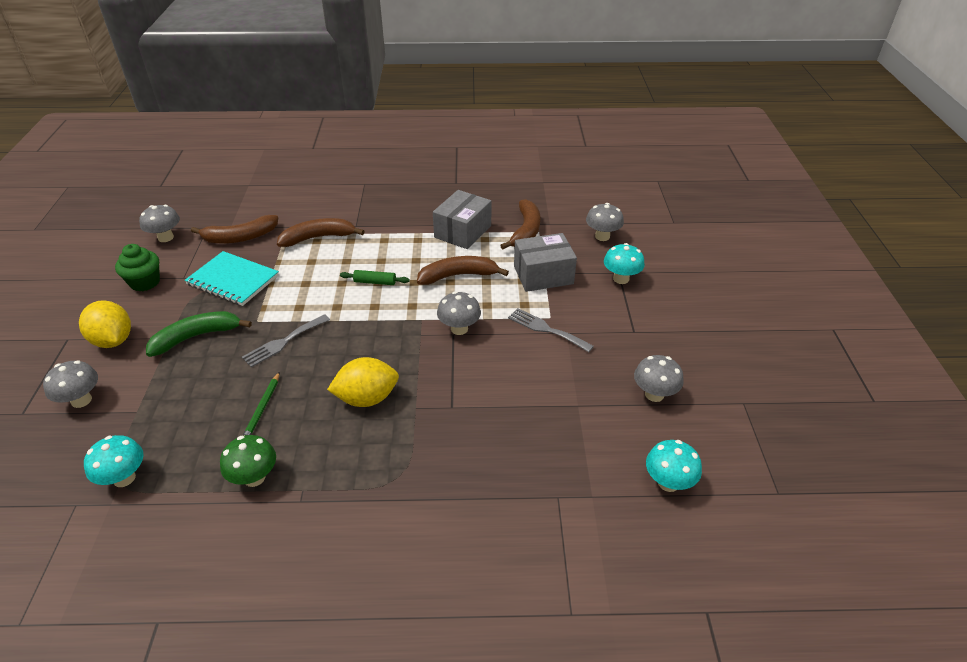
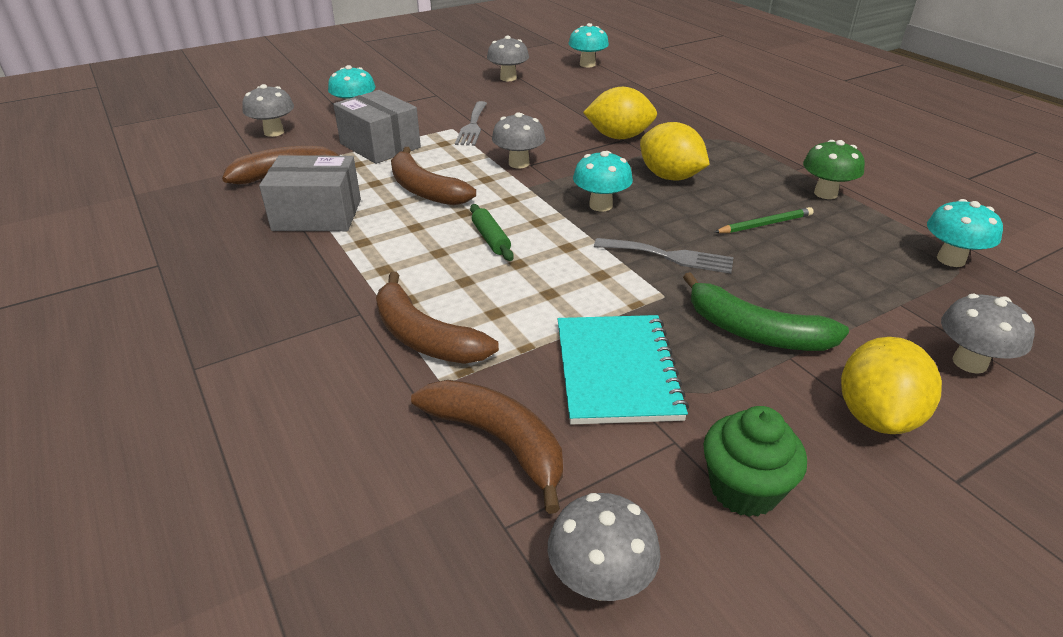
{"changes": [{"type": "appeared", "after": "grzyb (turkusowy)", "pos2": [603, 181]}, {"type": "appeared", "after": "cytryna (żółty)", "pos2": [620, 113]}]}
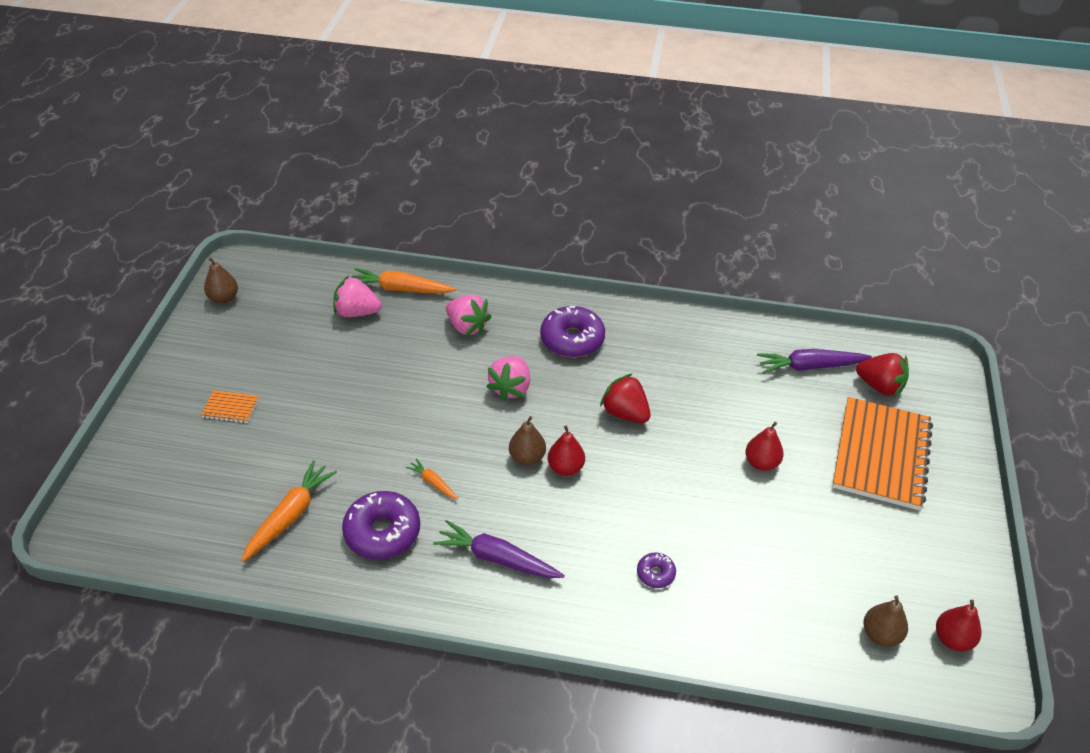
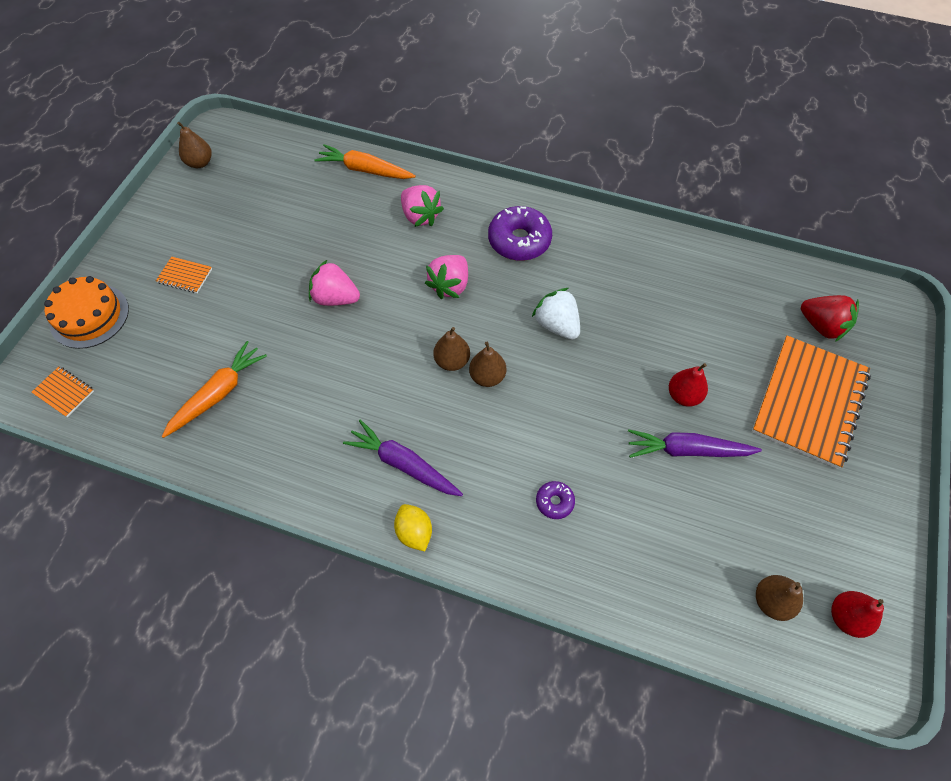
{"changes": [{"type": "appeared", "after": "zeszyt (pomarańczowy)", "pos2": [63, 392]}, {"type": "appeared", "after": "tort (pomarańczowy)", "pos2": [86, 312]}, {"type": "relocated", "before": "truskawka (różowy)", "pos1": [357, 296], "pos2": [334, 282]}, {"type": "appeared", "after": "cytryna (żółty)", "pos2": [413, 527]}, {"type": "colour", "before": "gruszka (czerwony)", "after": "gruszka (brązowy)", "pos1": [566, 450], "pos2": [487, 364]}, {"type": "colour", "before": "truskawka (czerwony)", "after": "truskawka (biały)", "pos1": [625, 398], "pos2": [556, 314]}, {"type": "relocated", "before": "marchewka (fioletowy)", "pos1": [814, 361], "pos2": [695, 443]}, {"type": "missing", "before": "donut (fioletowy)", "pos1": [381, 525]}, {"type": "missing", "before": "marchewka (pomarańczowy)", "pos1": [432, 478]}]}
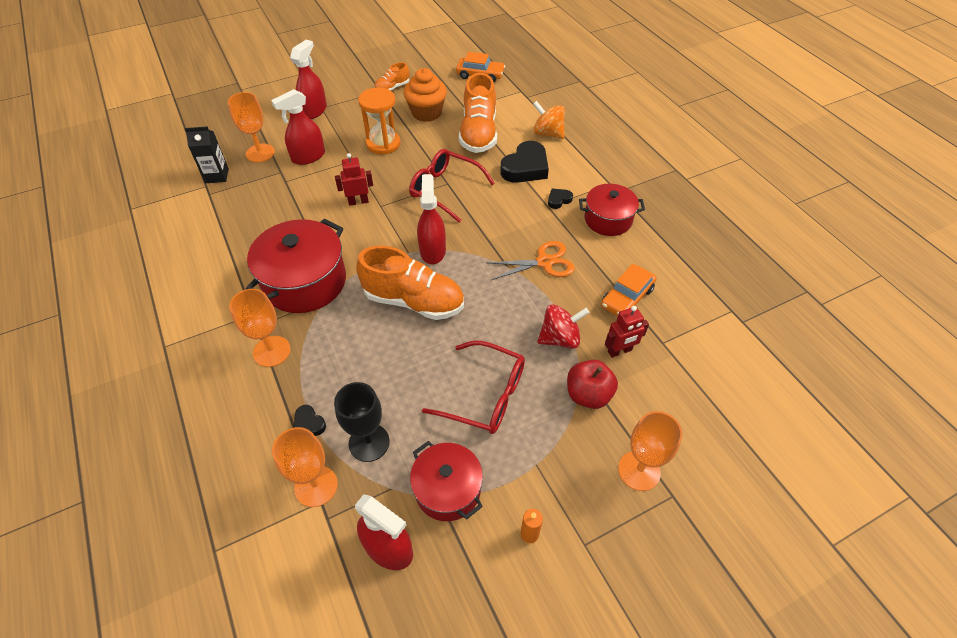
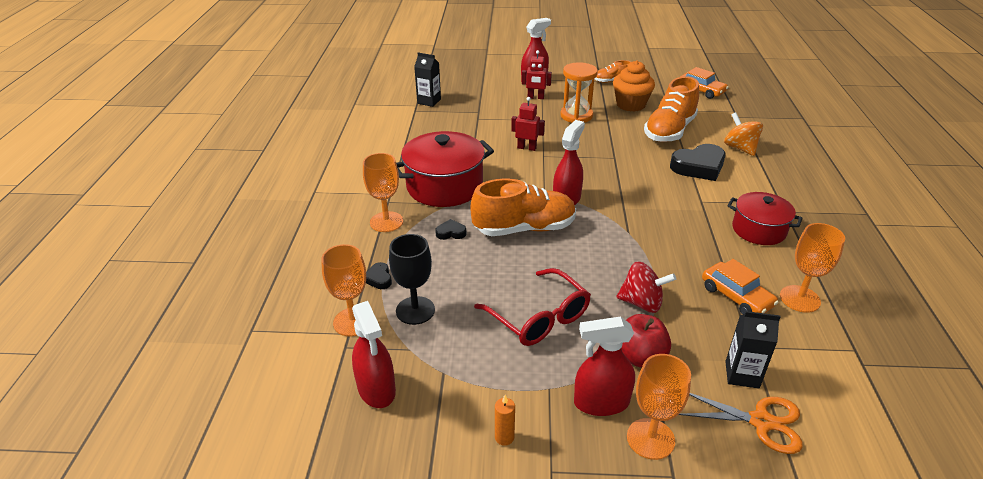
{"changes": [{"type": "relocated", "before": "serce (czarny)", "pos1": [560, 199], "pos2": [450, 229]}, {"type": "spun", "before": "but (pomarańczowy)", "pos1": [410, 283], "pos2": [523, 207], "turn": -60}, {"type": "relocated", "before": "robot (czerwony)", "pos1": [627, 332], "pos2": [537, 74]}, {"type": "relocated", "before": "spryskiwacz (czerwony)", "pos1": [298, 127], "pos2": [604, 366]}, {"type": "relocated", "before": "nożyczki (pomarańczowy)", "pos1": [530, 260], "pos2": [741, 423]}, {"type": "spun", "before": "samochód (pomarańczowy)", "pos1": [629, 290], "pos2": [740, 287], "turn": -105}, {"type": "appeared", "after": "karton mleka (czarny)", "pos2": [752, 350]}, {"type": "relocated", "before": "kielich (pomarańczowy)", "pos1": [251, 127], "pos2": [812, 268]}, {"type": "missing", "before": "okulary (czerwony)", "pos1": [452, 186]}, {"type": "missing", "before": "garnek (czerwony)", "pos1": [446, 481]}]}
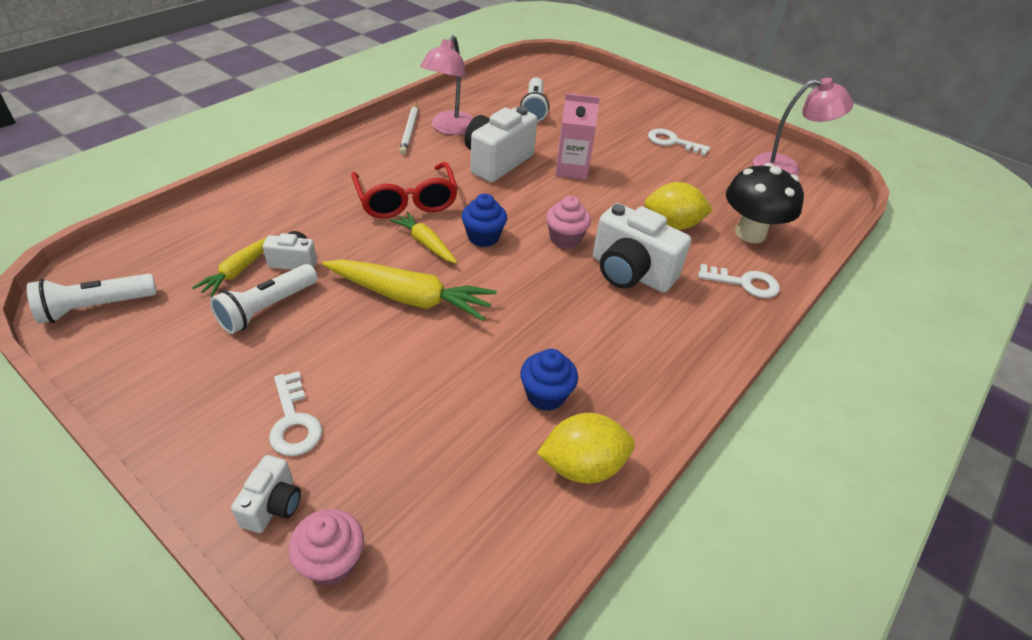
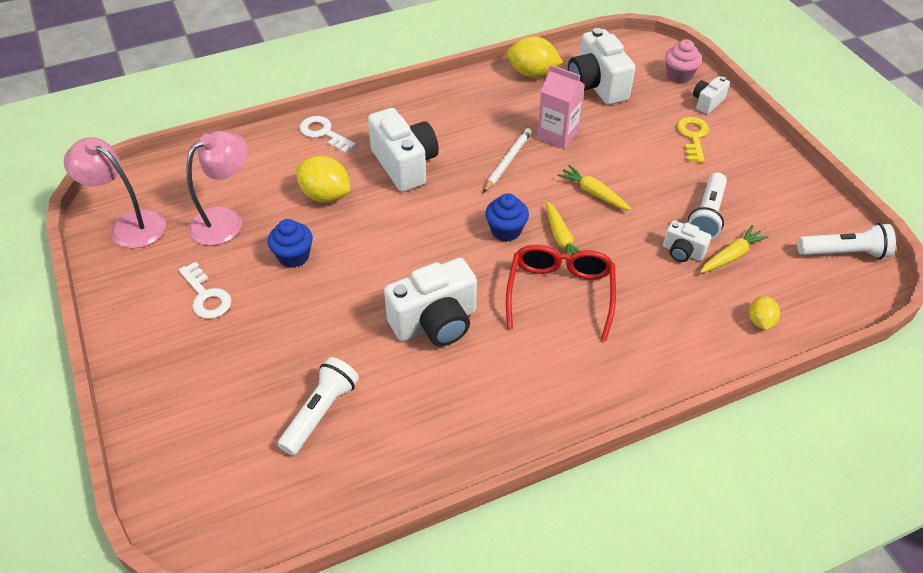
{"changes": [{"type": "relocated", "before": "lampka (różowy)", "pos1": [446, 85], "pos2": [217, 188]}, {"type": "relocated", "before": "muffinka (niebieski)", "pos1": [549, 380], "pos2": [290, 243]}, {"type": "relocated", "before": "ołówek (biały)", "pos1": [408, 129], "pos2": [507, 160]}, {"type": "relocated", "before": "karton mleka (różowy)", "pos1": [578, 136], "pos2": [561, 107]}, {"type": "size", "before": "marchewka (żółty)", "pos1": [409, 290], "pos2": [594, 187], "scale": 0.57}, {"type": "appeared", "after": "aparat fotograficzny (biały)", "pos2": [601, 66]}, {"type": "colour", "before": "klucz (biały)", "after": "klucz (żółty)", "pos1": [295, 413], "pos2": [693, 140]}, {"type": "spun", "before": "latarka (biały)", "pos1": [263, 299], "pos2": [707, 206], "turn": 135}, {"type": "appeared", "after": "cytryna (żółty)", "pos2": [764, 313]}, {"type": "missing", "before": "muffinka (różowy)", "pos1": [568, 222]}, {"type": "missing", "before": "grzyb (czarny)", "pos1": [765, 203]}]}
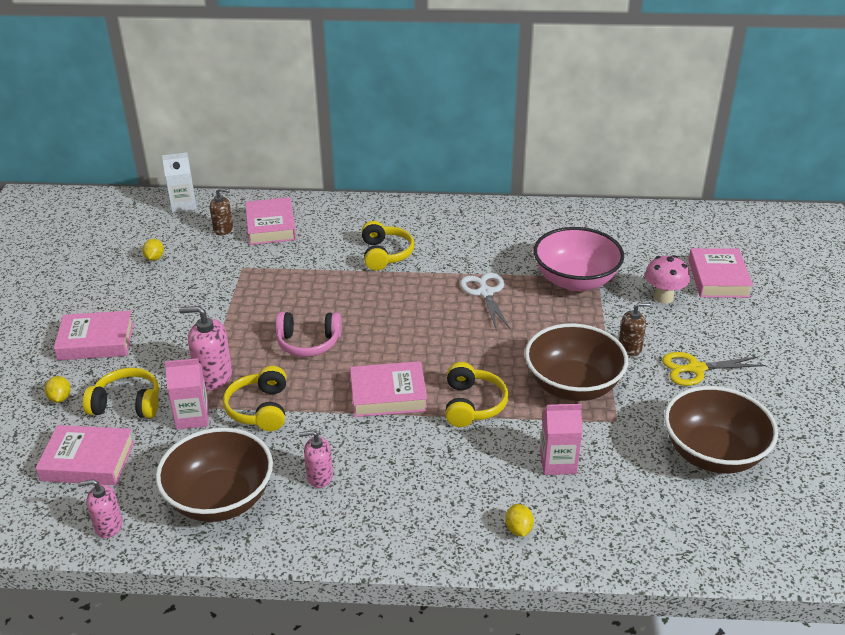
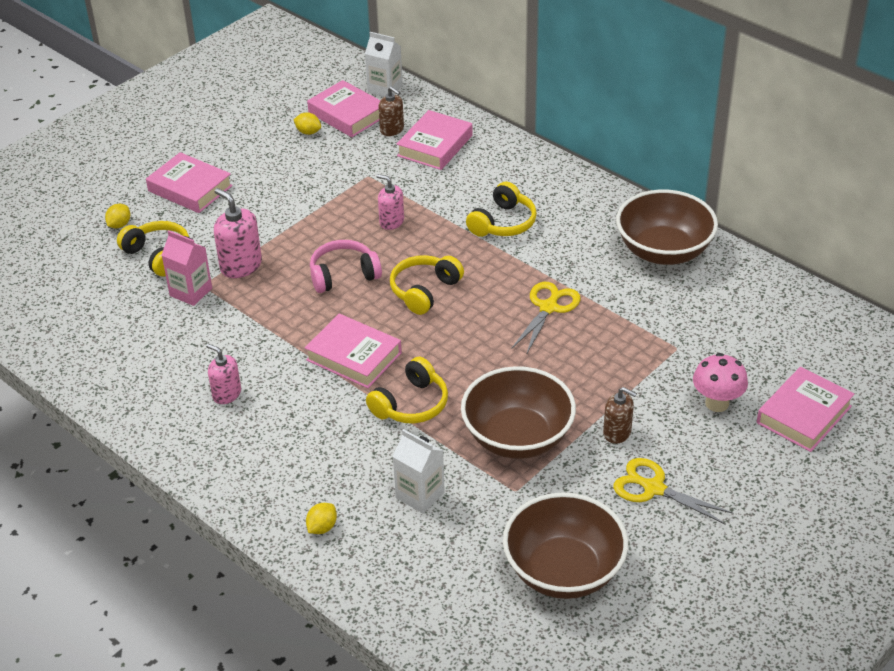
{"changes": [{"type": "spun", "before": "cytryna (żółty)", "pos1": [153, 250], "pos2": [307, 123], "turn": 75}, {"type": "relocated", "before": "książka (różowy)", "pos1": [85, 455], "pos2": [344, 108]}, {"type": "spun", "before": "słuchawki (różowy)", "pos1": [309, 334], "pos2": [346, 266], "turn": 120}, {"type": "relocated", "before": "dozownik mydła (różowy)", "pos1": [100, 508], "pos2": [390, 202]}, {"type": "relocated", "before": "słuchawki (żółty)", "pos1": [255, 398], "pos2": [427, 285]}, {"type": "colour", "before": "karton mleka (różowy)", "after": "karton mleka (biały)", "pos1": [561, 439], "pos2": [418, 471]}, {"type": "colour", "before": "nożyczki (biały)", "after": "nożyczki (żółty)", "pos1": [485, 301], "pos2": [546, 318]}, {"type": "relocated", "before": "miska (brązowy)", "pos1": [214, 475], "pos2": [667, 227]}, {"type": "missing", "before": "miska (różowy)", "pos1": [579, 259]}]}
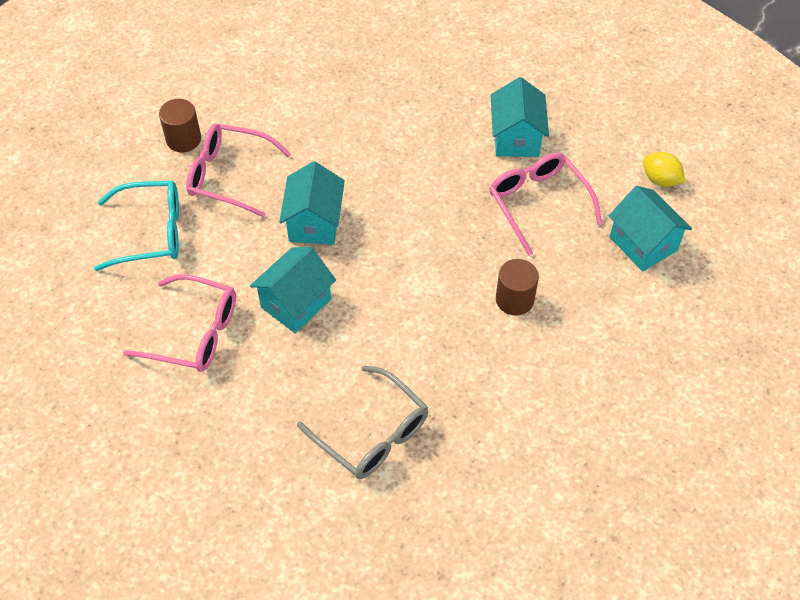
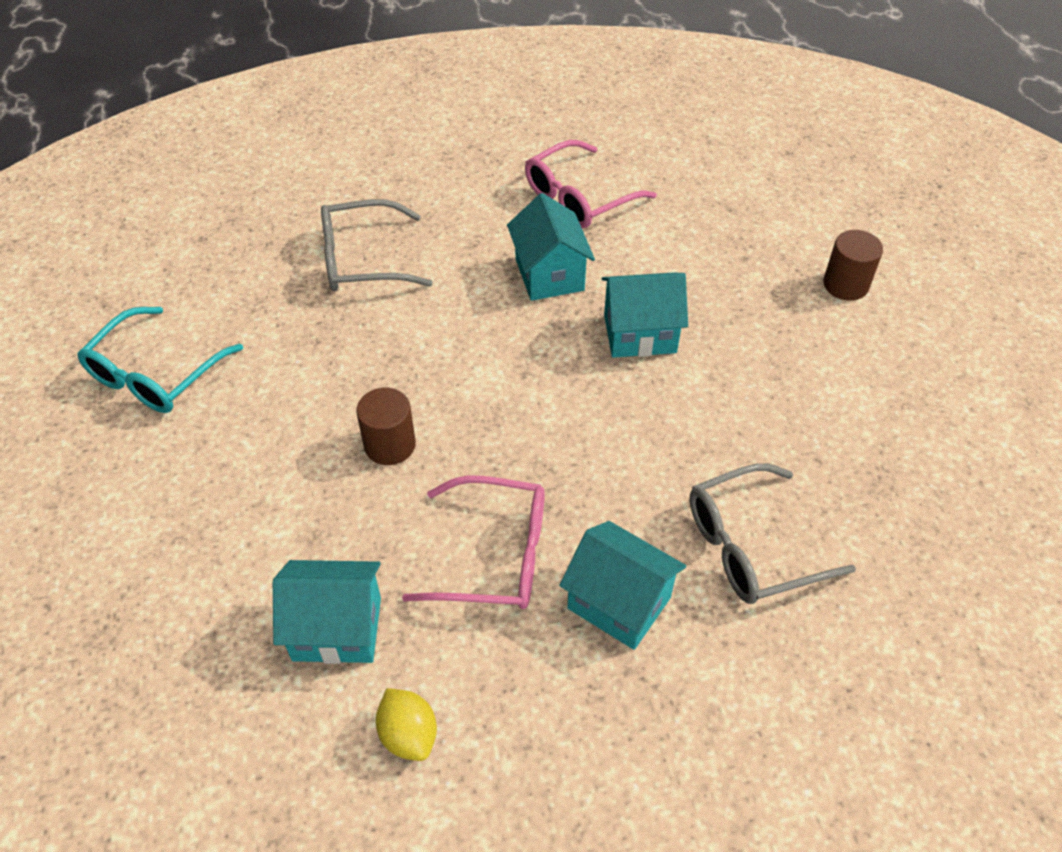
{"changes": [{"type": "relocated", "before": "okulary (turkusowy)", "pos1": [136, 226], "pos2": [160, 360]}, {"type": "spun", "before": "cytryna (żółty)", "pos1": [664, 169], "pos2": [406, 724], "turn": 75}, {"type": "spun", "before": "domek (turkusowy)", "pos1": [312, 203], "pos2": [644, 315], "turn": -45}, {"type": "appeared", "after": "okulary (szary)", "pos2": [773, 533]}, {"type": "missing", "before": "okulary (różowy)", "pos1": [238, 170]}]}
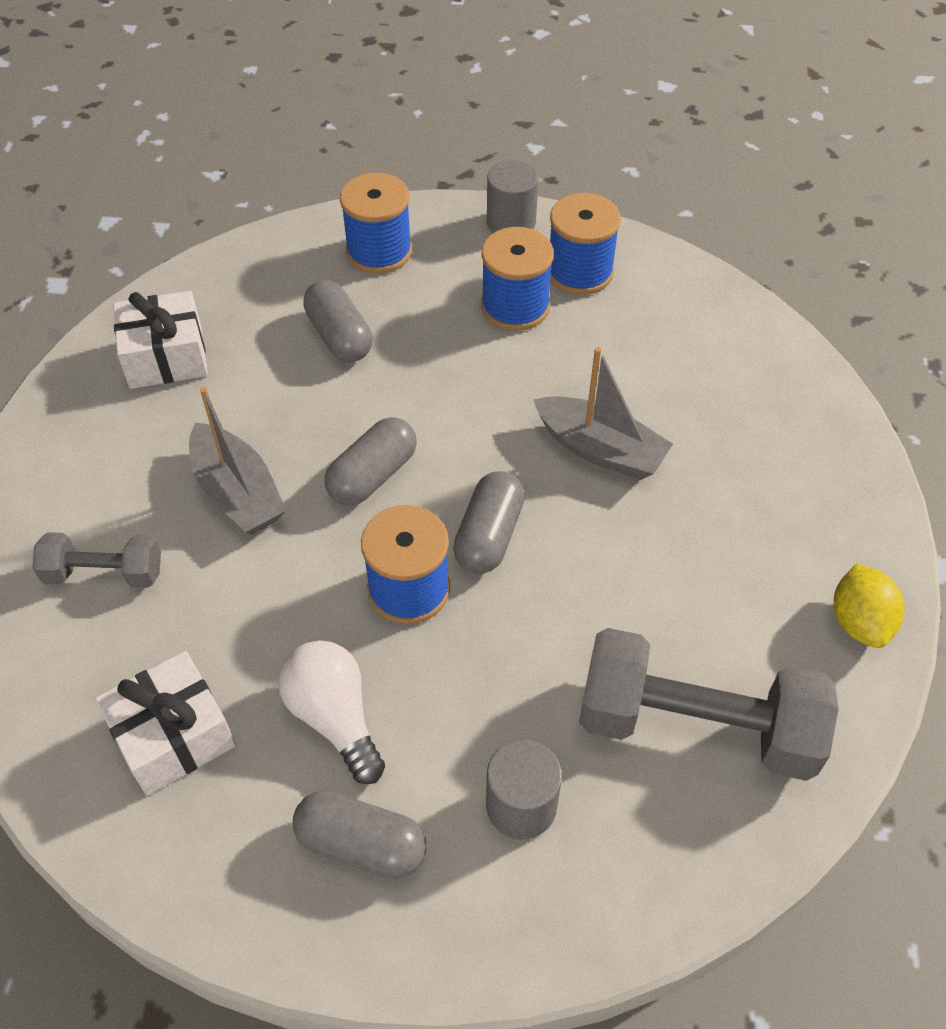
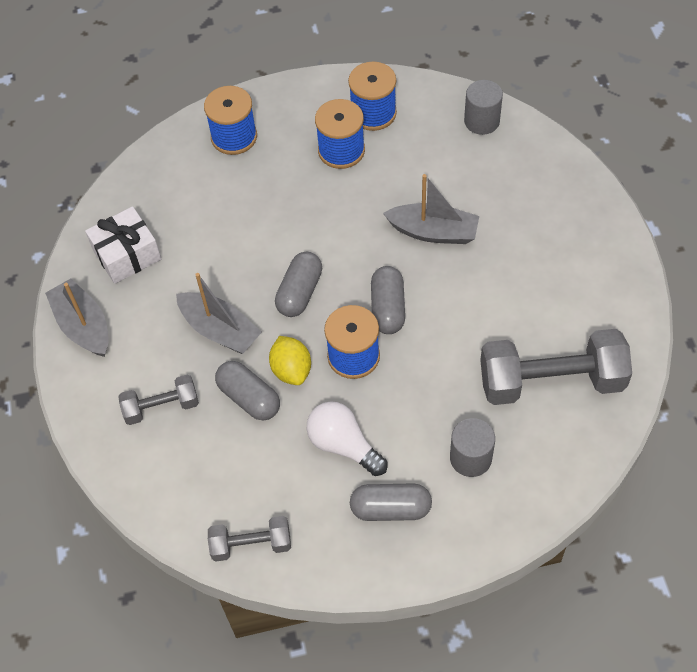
{"changes": [{"type": "appeared", "after": "łódka (szary)", "pos2": [76, 317]}, {"type": "appeared", "after": "hantel (szary)", "pos2": [249, 539]}, {"type": "relocated", "before": "kapsułka (szary)", "pos1": [337, 321], "pos2": [247, 391]}, {"type": "relocated", "before": "cytryna (żółty)", "pos1": [869, 605], "pos2": [290, 360]}, {"type": "relocated", "before": "walec (szary)", "pos1": [512, 196], "pos2": [483, 107]}, {"type": "missing", "before": "prezent (biały)", "pos1": [165, 723]}]}
